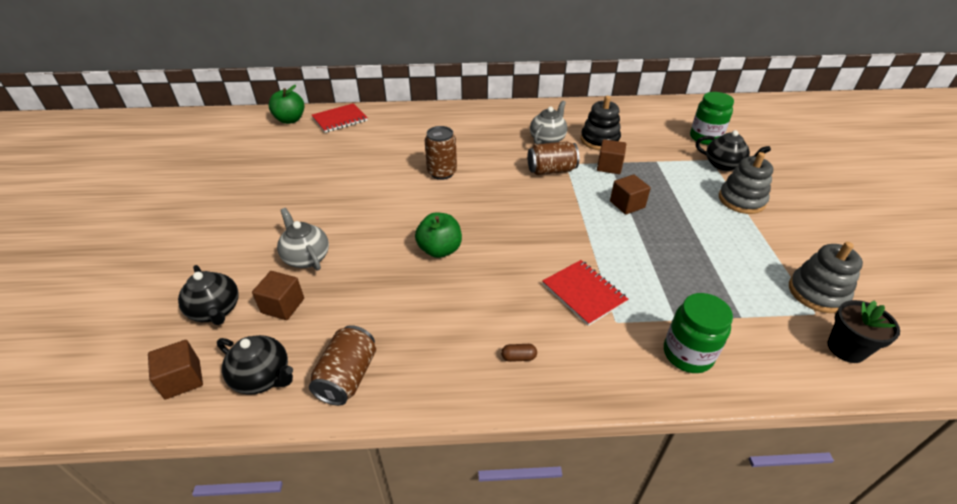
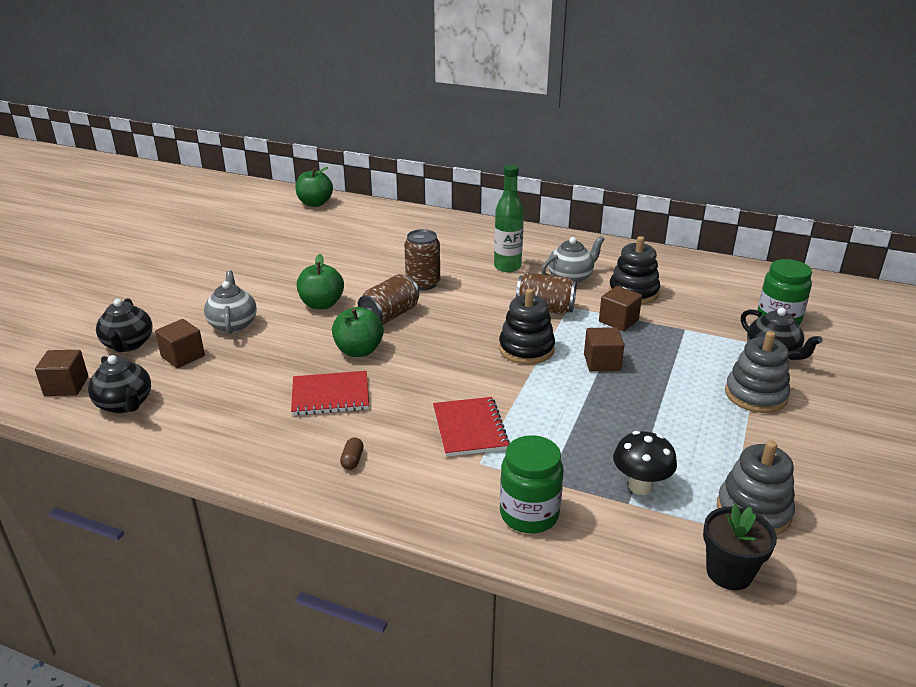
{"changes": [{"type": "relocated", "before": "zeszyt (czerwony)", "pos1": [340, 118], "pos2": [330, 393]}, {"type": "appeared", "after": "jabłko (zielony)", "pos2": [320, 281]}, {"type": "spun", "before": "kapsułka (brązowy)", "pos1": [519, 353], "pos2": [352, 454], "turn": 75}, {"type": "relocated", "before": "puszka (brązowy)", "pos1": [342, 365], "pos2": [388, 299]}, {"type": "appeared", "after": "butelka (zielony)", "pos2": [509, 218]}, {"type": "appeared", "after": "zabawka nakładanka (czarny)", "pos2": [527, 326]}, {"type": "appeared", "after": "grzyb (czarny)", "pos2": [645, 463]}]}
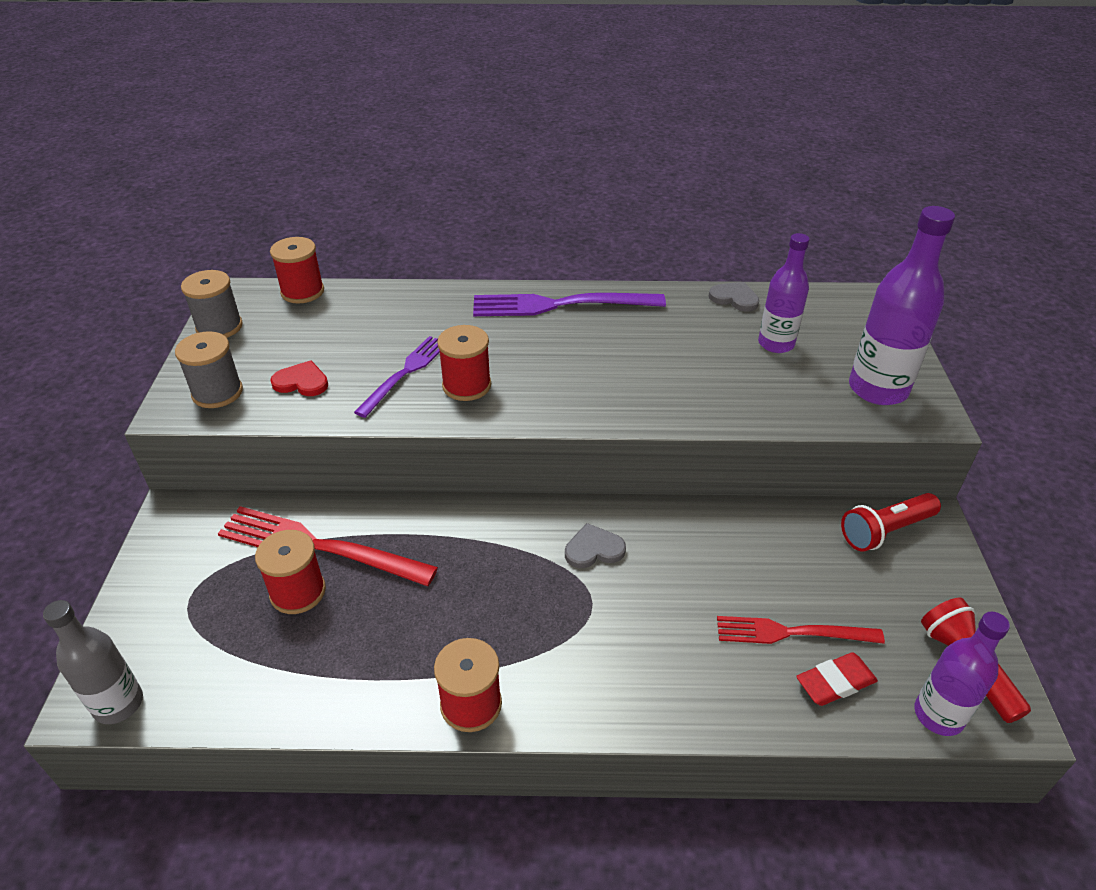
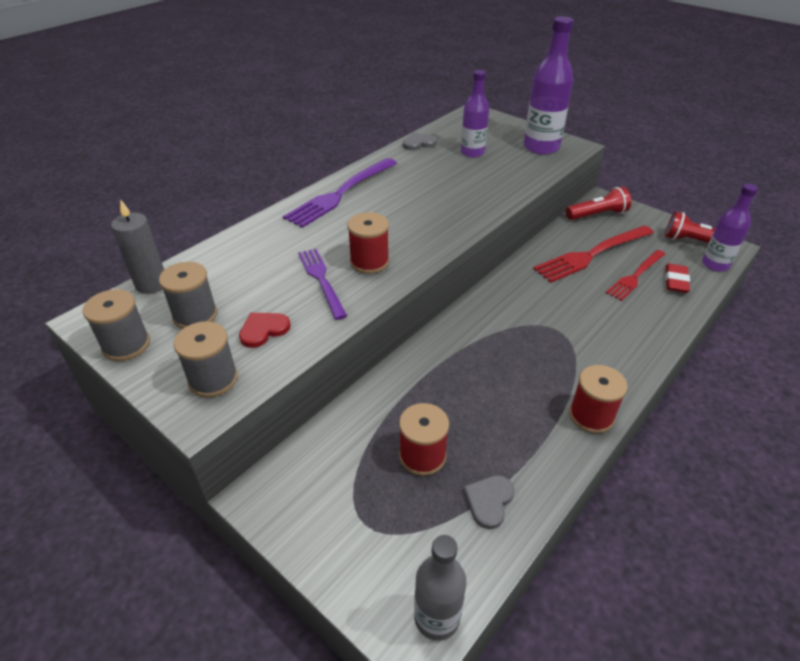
{"changes": [{"type": "exchanged", "before": "szpulka (czerwony)", "after": "świeca (szary)", "pos1": [297, 270], "pos2": [137, 246]}, {"type": "appeared", "after": "szpulka (szary)", "pos2": [188, 295]}, {"type": "relocated", "before": "serce (szary)", "pos1": [595, 545], "pos2": [489, 502]}, {"type": "relocated", "before": "widelec (czerwony)", "pos1": [328, 546], "pos2": [593, 254]}, {"type": "spun", "before": "latarka (czerwony)", "pos1": [891, 522], "pos2": [598, 203], "turn": -120}]}
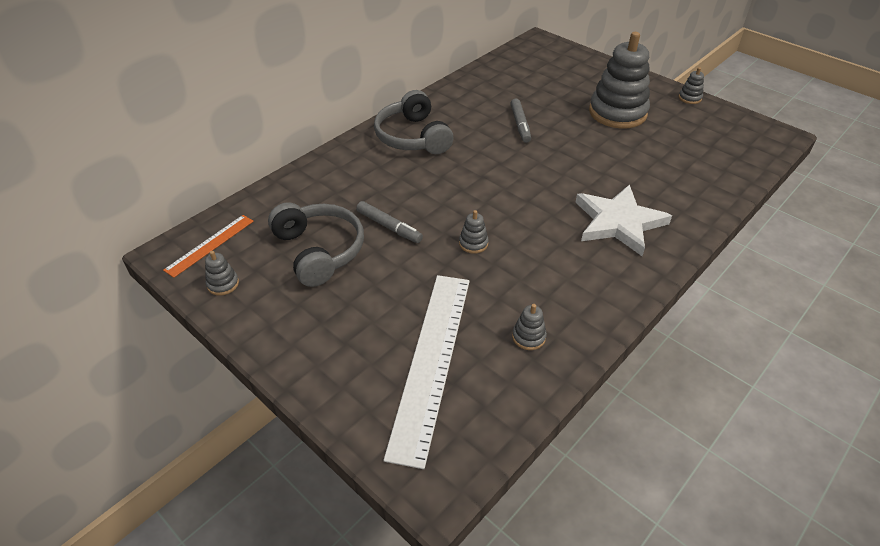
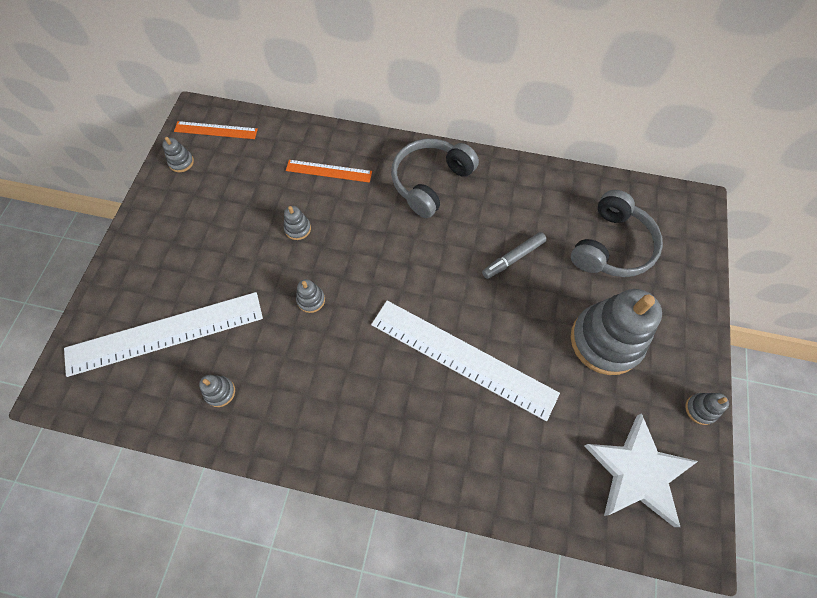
{"changes": [{"type": "exchanged", "before": "flamaster (szary)", "after": "zabawka nakładanka (szary)", "pos1": [389, 222], "pos2": [297, 223]}, {"type": "appeared", "after": "linijka (pomarańczowy)", "pos2": [329, 171]}, {"type": "appeared", "after": "linijka (biały)", "pos2": [465, 361]}, {"type": "relocated", "before": "słuchawki (szary)", "pos1": [316, 244], "pos2": [617, 233]}, {"type": "relocated", "before": "gwiazda (biały)", "pos1": [623, 220], "pos2": [641, 470]}]}
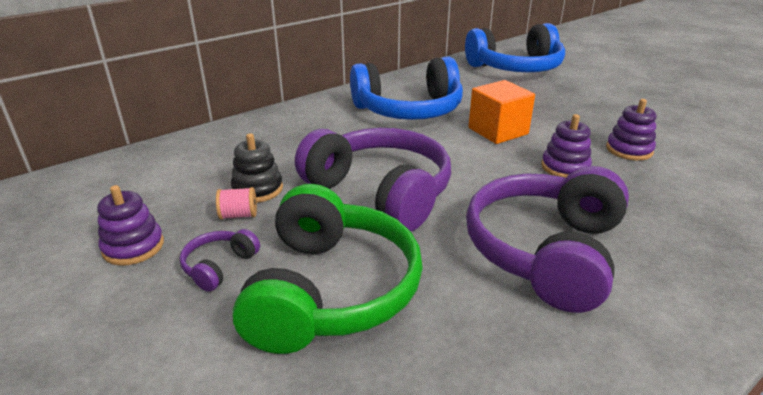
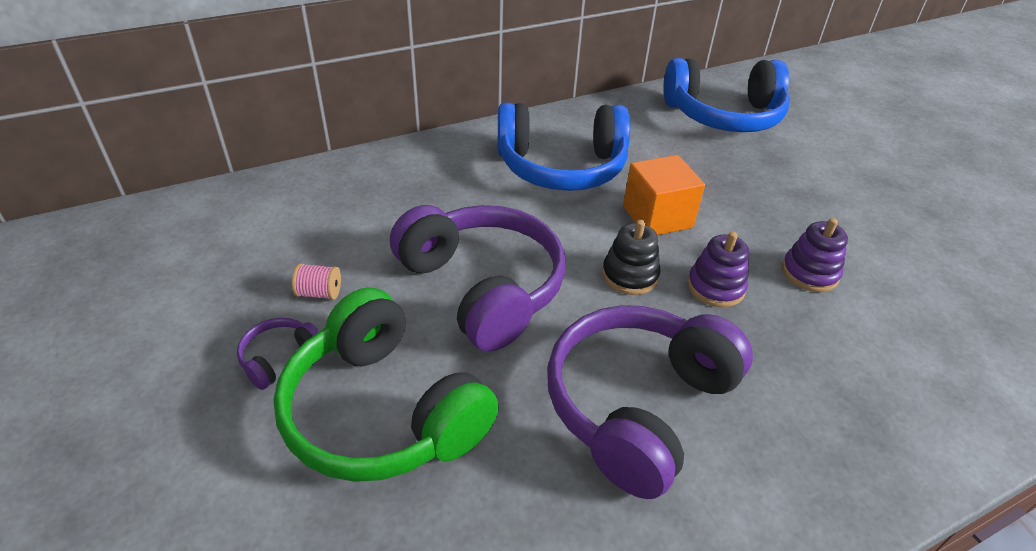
{"changes": [{"type": "spun", "before": "słuchawki (zielony)", "pos1": [327, 269], "pos2": [386, 384], "turn": 120}, {"type": "relocated", "before": "zabawka nakładanka (czarny)", "pos1": [257, 168], "pos2": [631, 257]}, {"type": "missing", "before": "zabawka nakładanka (fioletowy)", "pos1": [130, 225]}]}
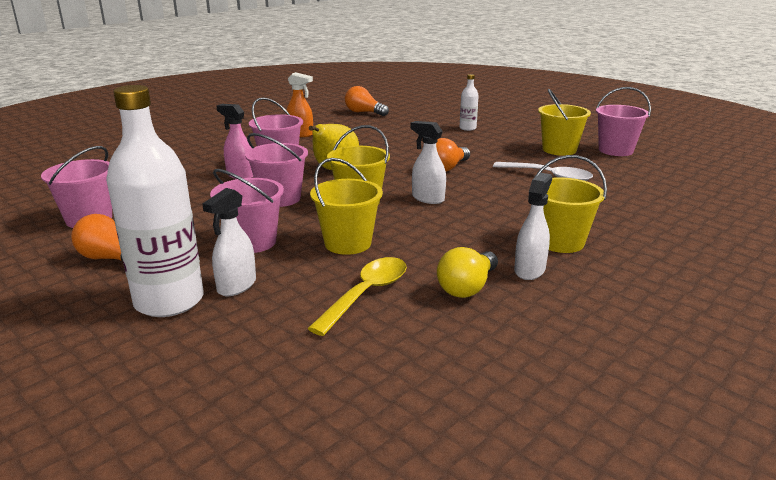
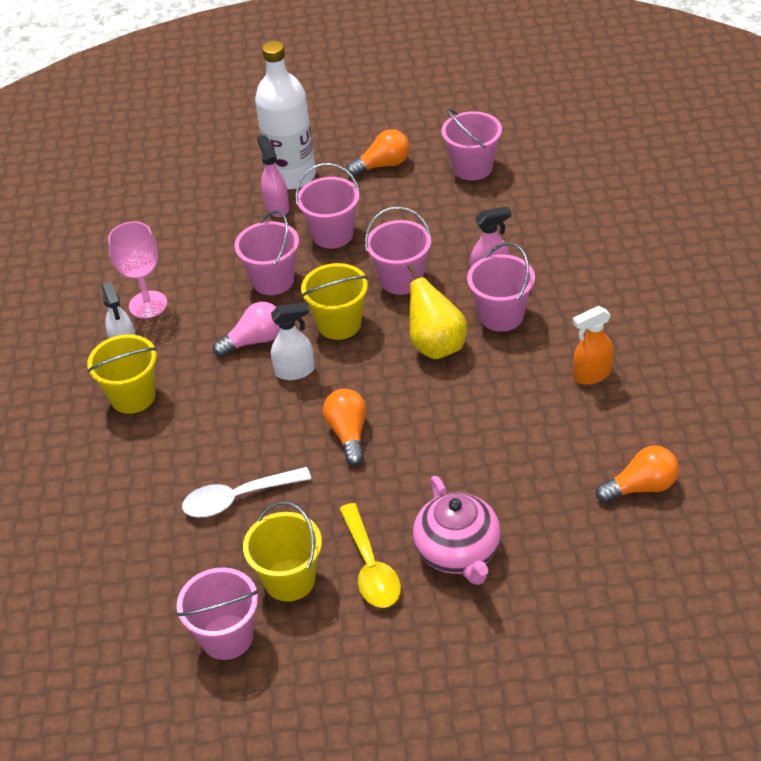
{"changes": [{"type": "exchanged", "before": "żarówka (żółty)", "after": "kielich (różowy)", "pos1": [467, 272], "pos2": [137, 270]}, {"type": "appeared", "after": "żarówka (różowy)", "pos2": [246, 329]}, {"type": "colour", "before": "wiadro (żółty)", "after": "wiadro (różowy)", "pos1": [346, 206], "pos2": [266, 252]}, {"type": "colour", "before": "spryskiwacz (biały)", "after": "spryskiwacz (różowy)", "pos1": [229, 242], "pos2": [273, 176]}, {"type": "relocated", "before": "łyżka (żółty)", "pos1": [357, 296], "pos2": [370, 555]}, {"type": "exchanged", "before": "butelka (biały)", "after": "imbryk (różowy)", "pos1": [469, 102], "pos2": [457, 530]}]}
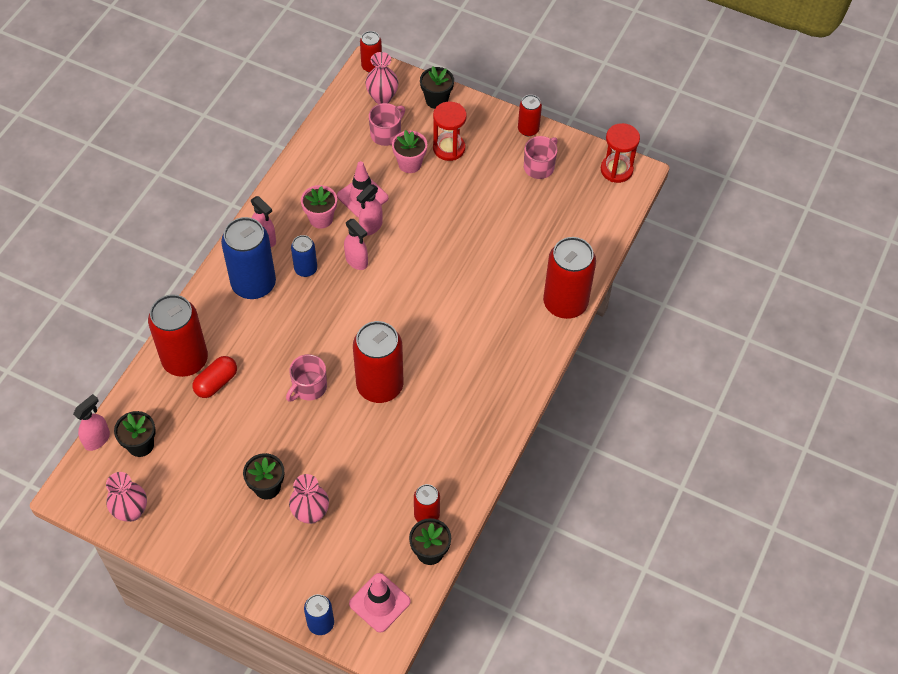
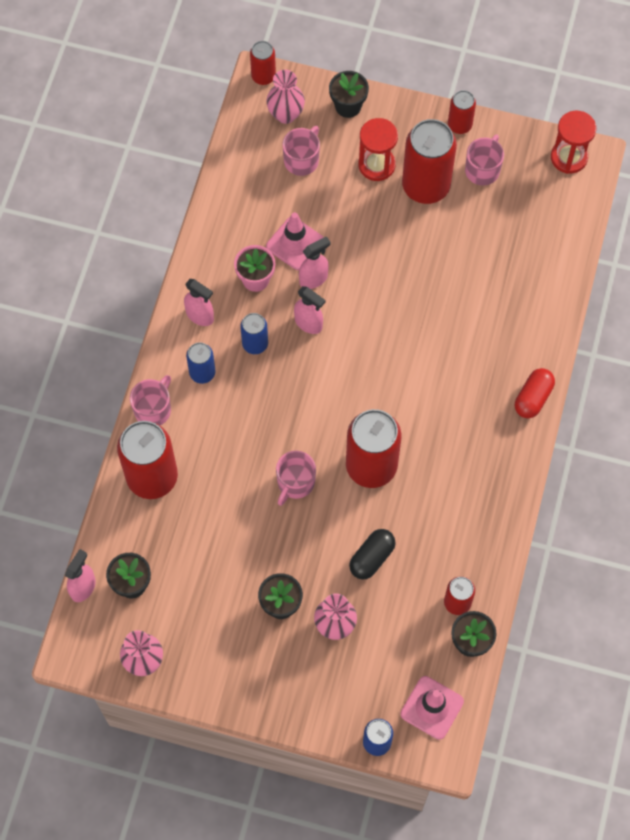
{"changes": [{"type": "appeared", "after": "kubek (różowy)", "pos2": [150, 400]}, {"type": "size", "before": "puszka (niebieski)", "pos1": [248, 258], "pos2": [201, 363], "scale": 0.52}, {"type": "spun", "before": "spryskiwacz (różowy)", "pos1": [370, 210], "pos2": [314, 262], "turn": -150}, {"type": "appeared", "after": "kapsułka (czarny)", "pos2": [372, 554]}, {"type": "relocated", "before": "puszka (czerwony)", "pos1": [569, 278], "pos2": [429, 161]}, {"type": "relocated", "before": "kapsułka (czerwony)", "pos1": [214, 377], "pos2": [535, 393]}, {"type": "missing", "before": "doniczka (różowy)", "pos1": [409, 151]}]}
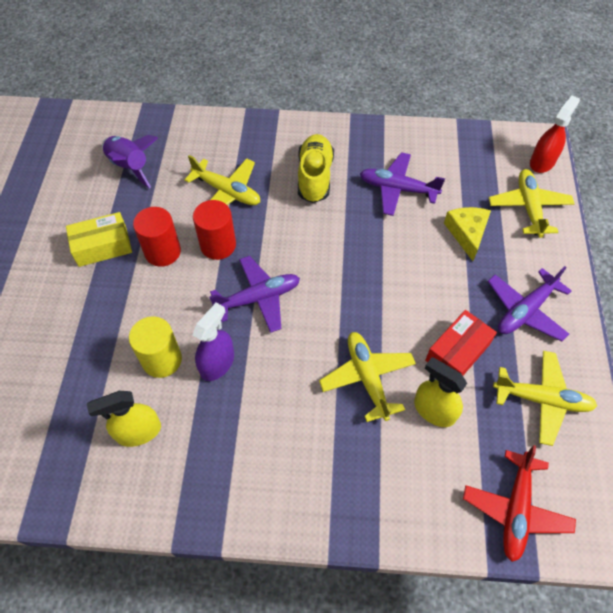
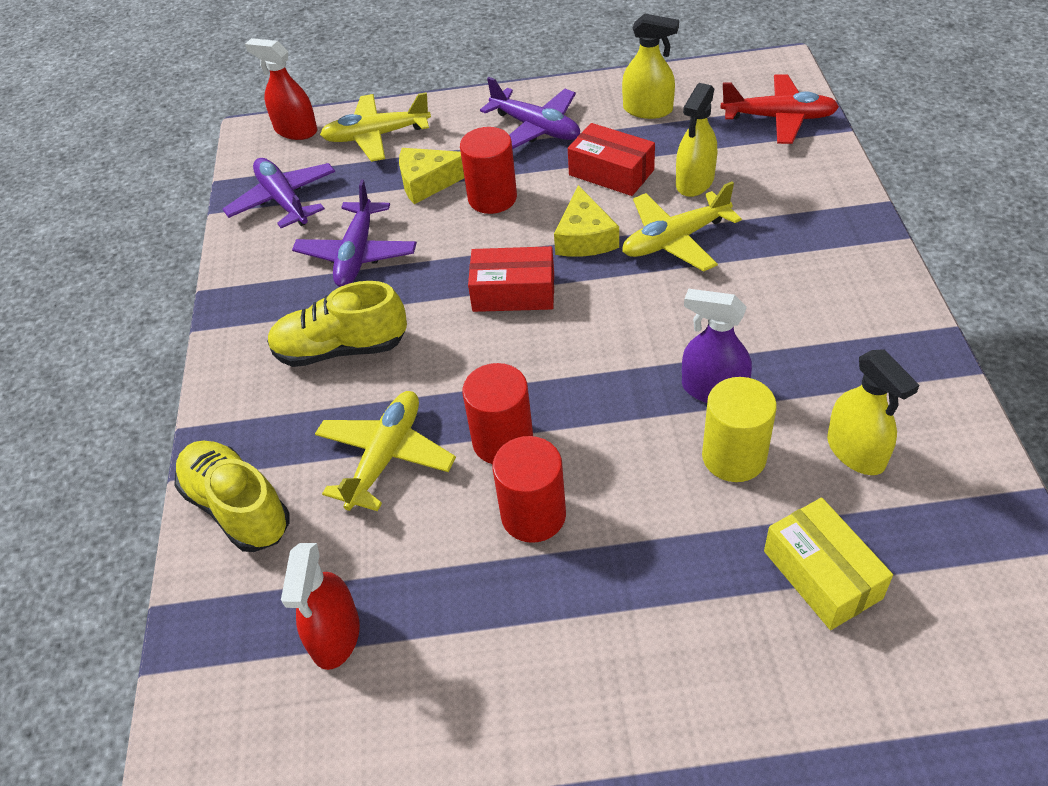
{"changes": [{"type": "appeared", "after": "but (żółty)", "pos2": [232, 496]}, {"type": "relocated", "before": "samolot (fioletowy)", "pos1": [254, 294], "pos2": [279, 193]}, {"type": "exchanged", "before": "rakieta (fioletowy)", "after": "spryskiwacz (czerwony)", "pos1": [130, 161], "pos2": [320, 606]}, {"type": "appeared", "after": "walec (czerwony)", "pos2": [488, 170]}, {"type": "appeared", "after": "pudełko (czerwony)", "pos2": [511, 279]}, {"type": "appeared", "after": "ser (żółty)", "pos2": [586, 221]}, {"type": "exchanged", "before": "samolot (żółty)", "after": "spryskiwacz (żółty)", "pos1": [545, 398], "pos2": [650, 66]}, {"type": "relocated", "before": "pudełko (żółty)", "pos1": [99, 239], "pos2": [828, 564]}]}
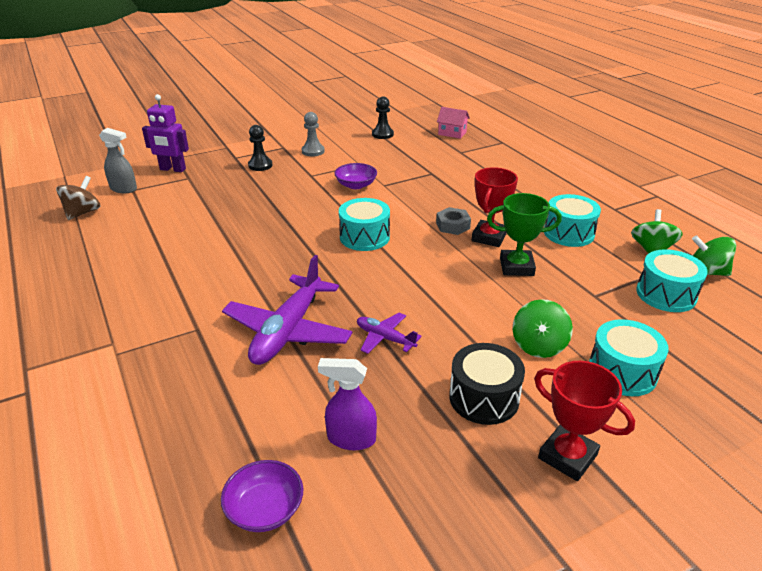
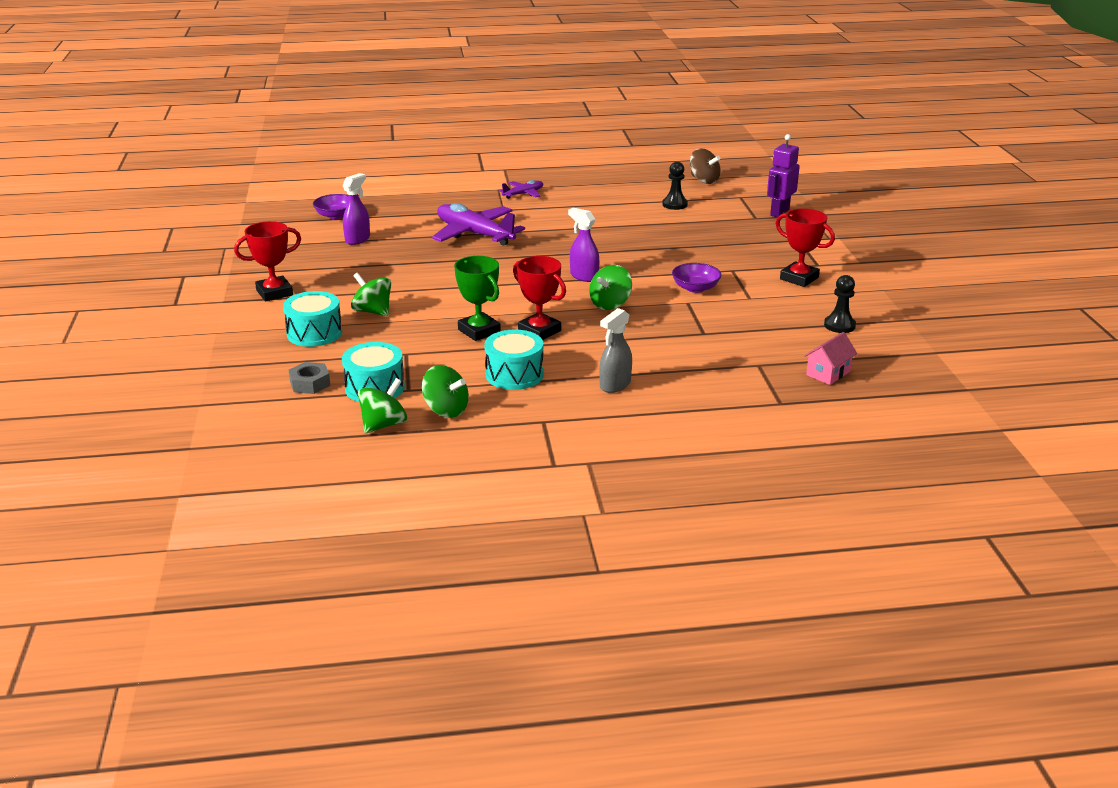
{"changes": [{"type": "relocated", "before": "nakrętka (szary)", "pos1": [453, 221], "pos2": [309, 378]}, {"type": "spun", "before": "puchar (zielony)", "pos1": [524, 234], "pos2": [477, 298], "turn": -60}, {"type": "relocated", "before": "samolot (fioletowy)", "pos1": [389, 333], "pos2": [521, 189]}, {"type": "exchanged", "before": "bęben (turkusowy)", "after": "spryskiwacz (fioletowy)", "pos1": [364, 224], "pos2": [583, 245]}, {"type": "appeared", "after": "bączek (zielony)", "pos2": [610, 287]}, {"type": "relocated", "before": "spryskiwacz (szary)", "pos1": [118, 160], "pos2": [615, 350]}, {"type": "relocated", "before": "pionek (czarny)", "pos1": [260, 148], "pos2": [675, 186]}, {"type": "exchanged", "before": "pionek (szary)", "after": "puchar (czerwony)", "pos1": [313, 134], "pos2": [805, 247]}, {"type": "missing", "before": "bęben (czarny)", "pos1": [487, 384]}]}
